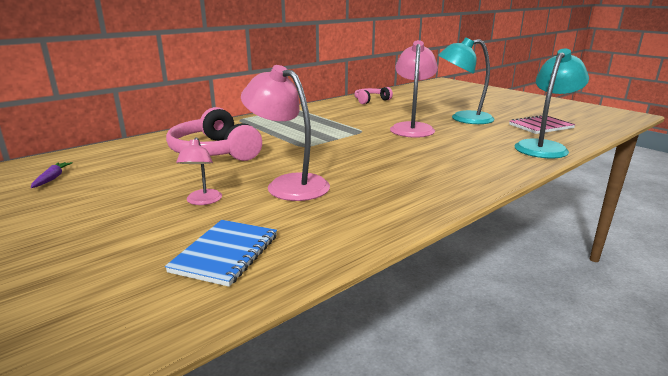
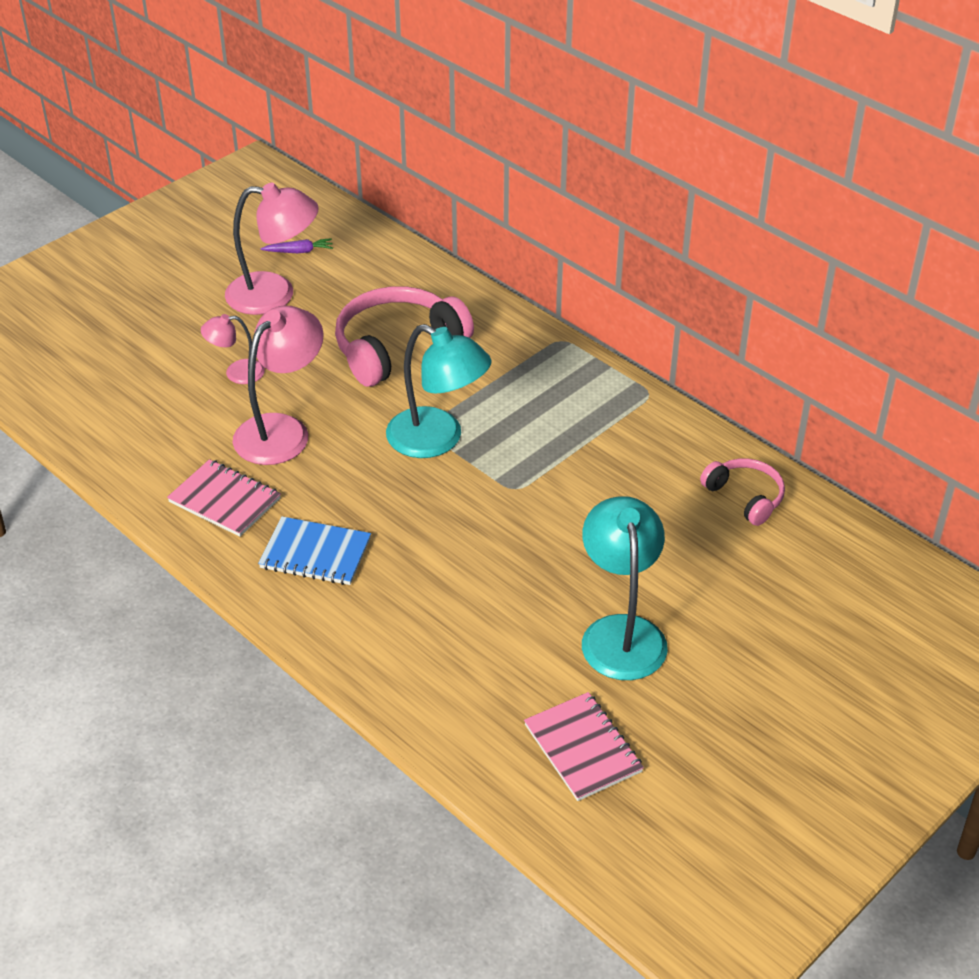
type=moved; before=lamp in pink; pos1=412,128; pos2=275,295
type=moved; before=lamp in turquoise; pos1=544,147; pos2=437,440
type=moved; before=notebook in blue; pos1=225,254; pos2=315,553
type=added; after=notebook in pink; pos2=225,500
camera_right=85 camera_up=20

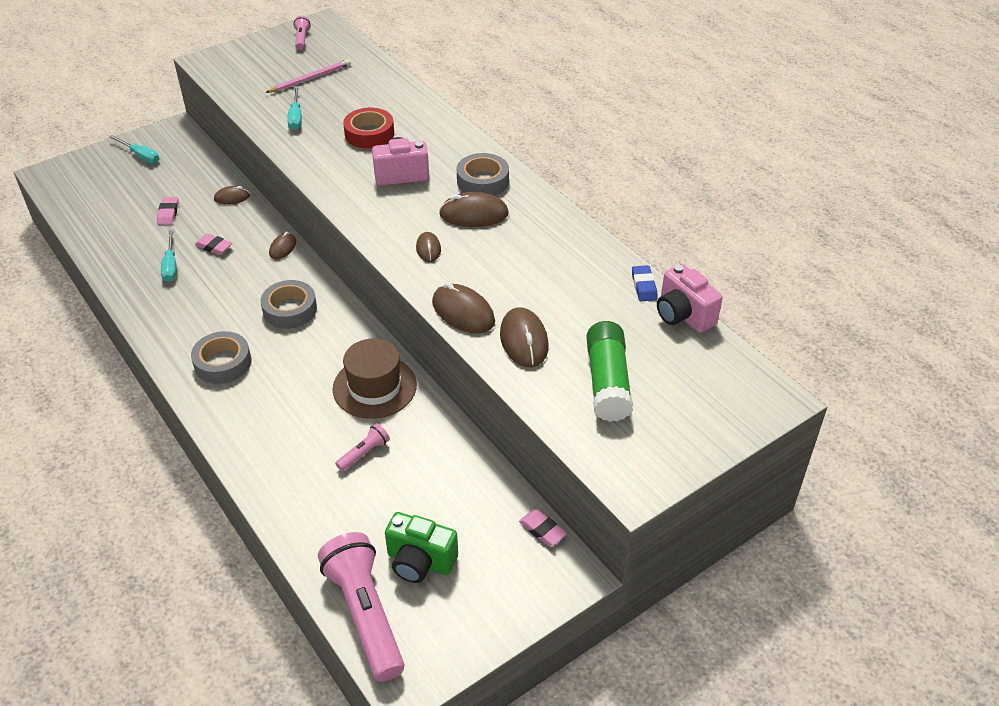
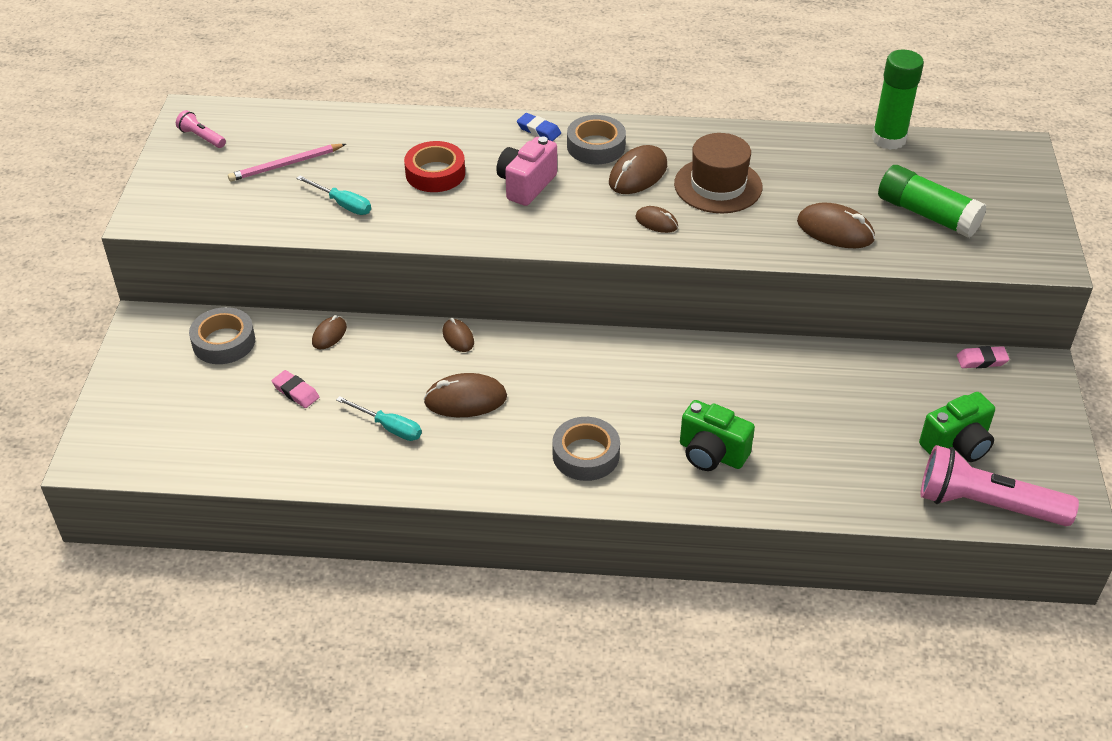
type=turned; before=pencil in pink; pos1=310,78; pos2=285,165; turn=-120
type=removed; before=screwdriver in turquoise; pos1=140,156
type=removed; before=eraser in pink; pos1=214,247
type=replaced; before=camera in pink; after=glue stick in green; pos1=683,315; pos2=888,139
type=moved; before=eraser in blue; pos1=644,286; pos2=539,130
type=moved; before=tape in grey; pos1=290,309; pos2=224,342
type=moved; before=mouse in brown; pos1=463,312; pos2=465,399
type=moved; before=hat in brown; pos1=374,387; pos2=718,185
type=removed; before=flashlight in pink; pos1=364,453
type=added; after=camera in green; pos2=711,454
camera_right=-50 camera_up=0

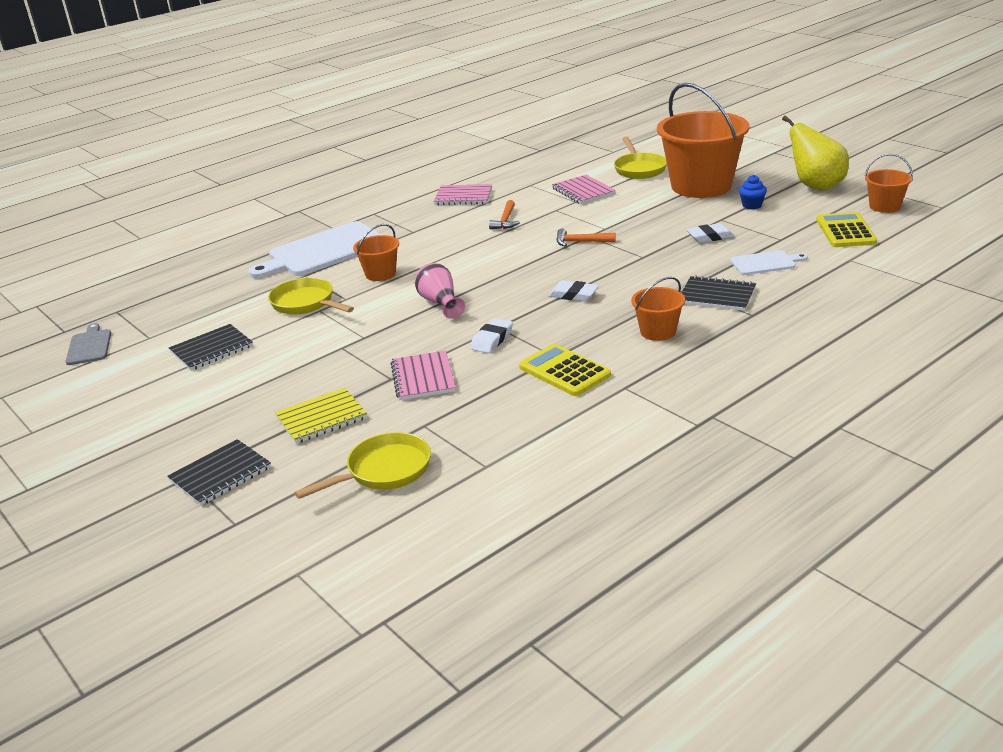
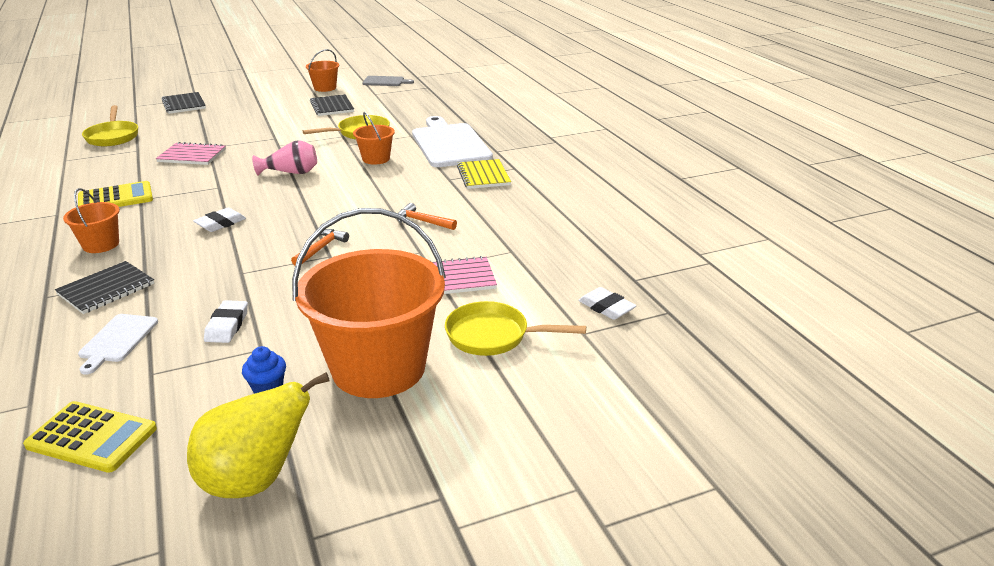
type=moved; before=bucket in orange; pos1=884,206; pos2=325,88
type=removed; before=notebook in pink; pos1=463,196
type=moved; before=eraser in white; pos1=492,339; pos2=606,307
type=moved; before=notebook in yellow; pos1=321,418; pos2=483,176
camera_right=105 camera_up=0

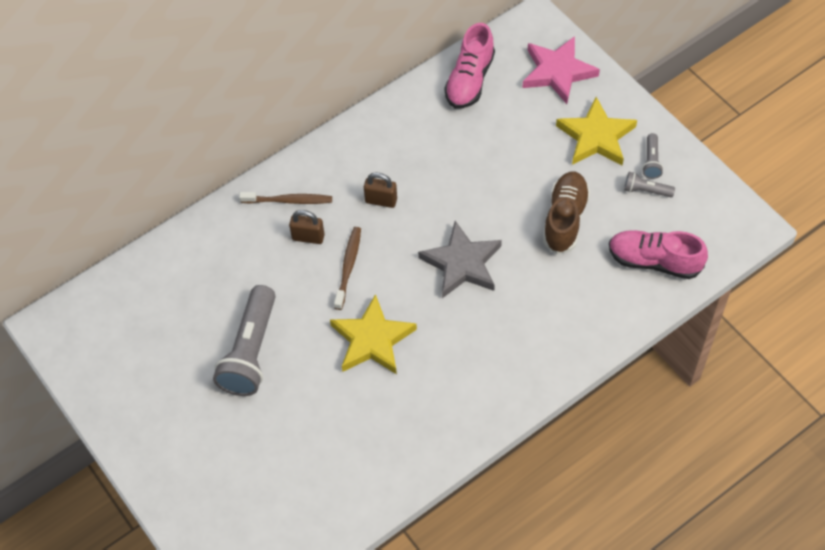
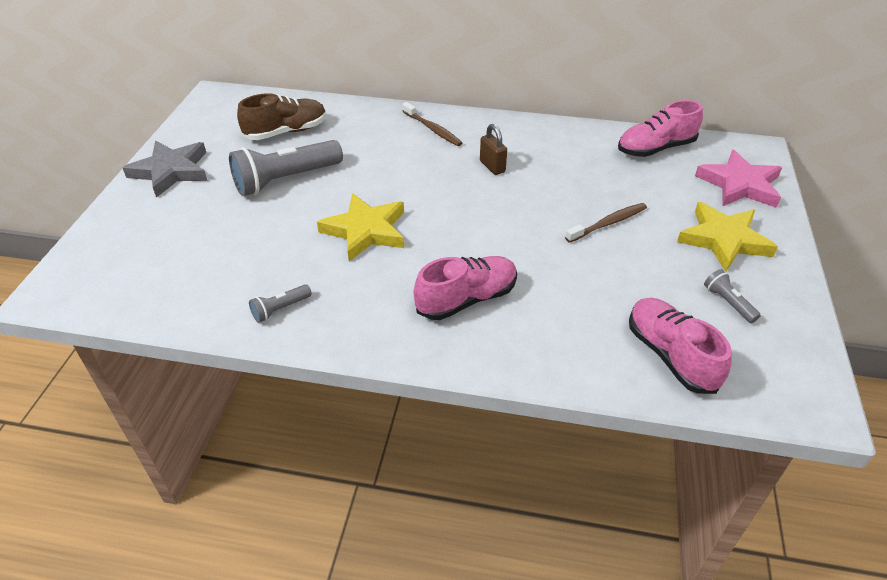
type=moved; before=flashlight in grey; pos1=651,161; pos2=280,309
type=moved; before=shoe in brown; pos1=565,219; pos2=286,132
type=removed; before=padlock in brown; pos1=308,237
type=moved; before=star in grey; pos1=462,263; pos2=171,171
type=moved; before=toothbrush in brown; pos1=348,267; pos2=608,223
type=added; after=shoe in pink; pos2=467,299
camera_right=45 camera_up=-15

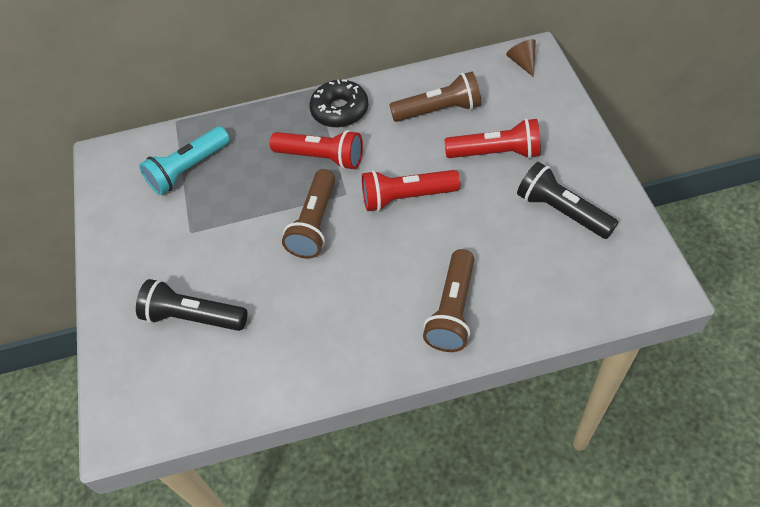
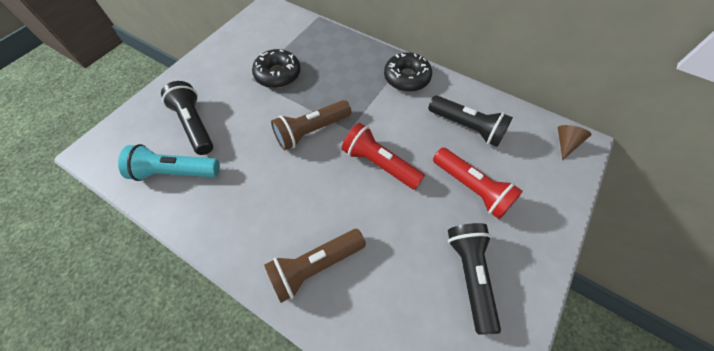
type=recoloured; before=flashlight in brown; after=flashlight in black; pos1=439,110; pos2=467,127
type=moved; before=flashlight in turquoise; pos1=188,169; pos2=175,172
type=removed; before=flashlight in red; pos1=322,157
type=added; after=donut in black; pos2=278,74
camera_right=40 camera_up=5

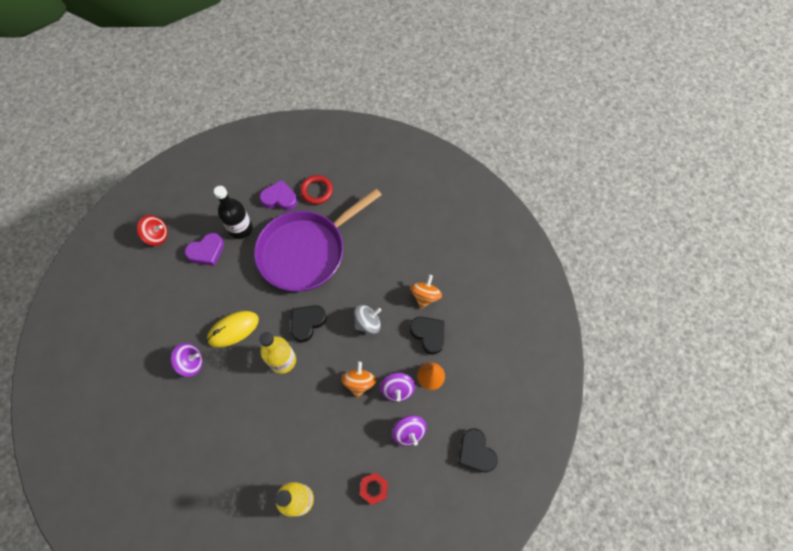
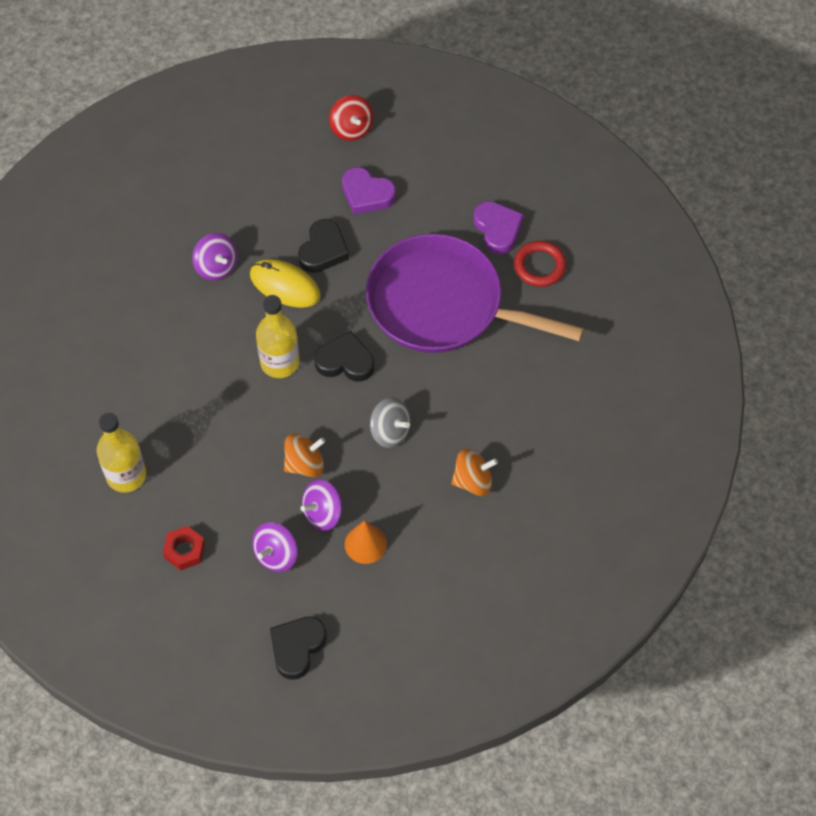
type=removed; before=bottle in black; pos1=240,228
type=moved; before=heart in black; pos1=428,334; pos2=323,250
camera_right=60 camera_up=-5

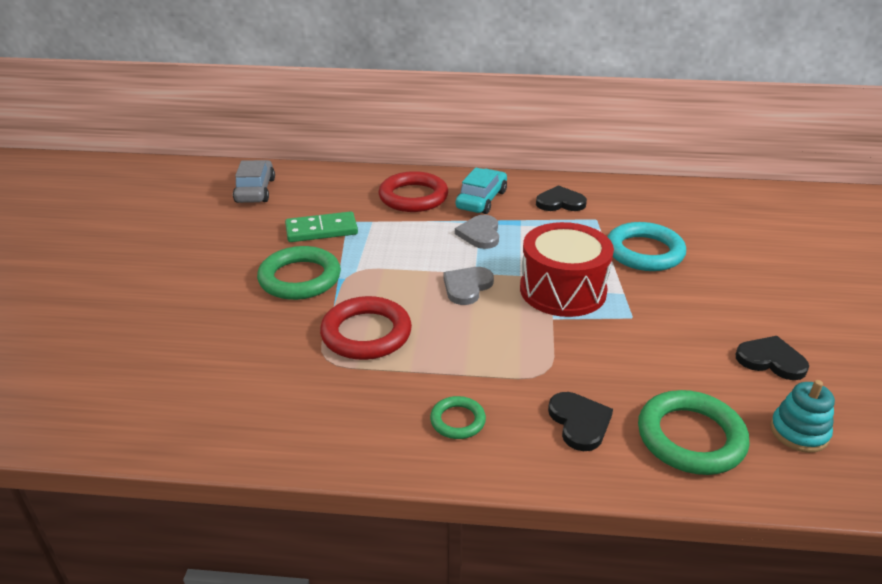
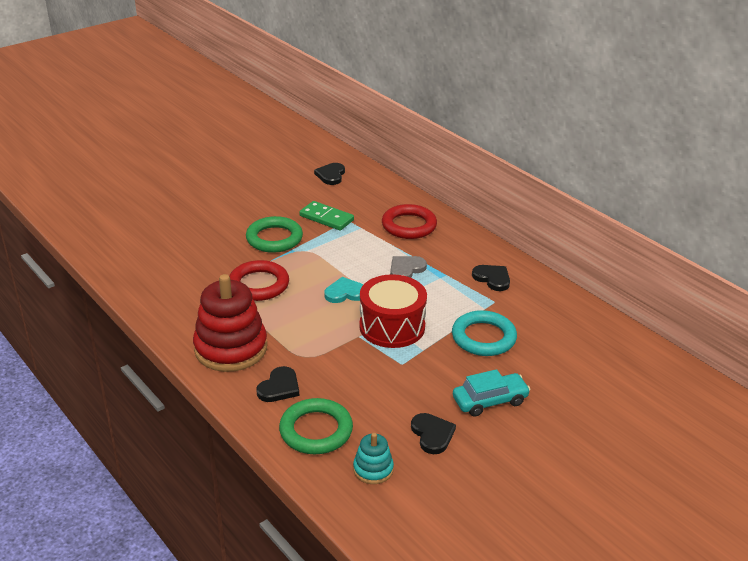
type=replaced; before=car in grey; after=heart in black; pos1=255,190; pos2=331,175
type=moved; before=car in turquoise; pos1=481,200; pos2=490,401
type=recoloured; before=heart in grey; after=heart in turquoise; pos1=467,287; pos2=345,293
type=replaced; before=ring in green; after=stacking toy in red; pos1=457,421; pos2=231,348
camera_right=45 camera_up=0

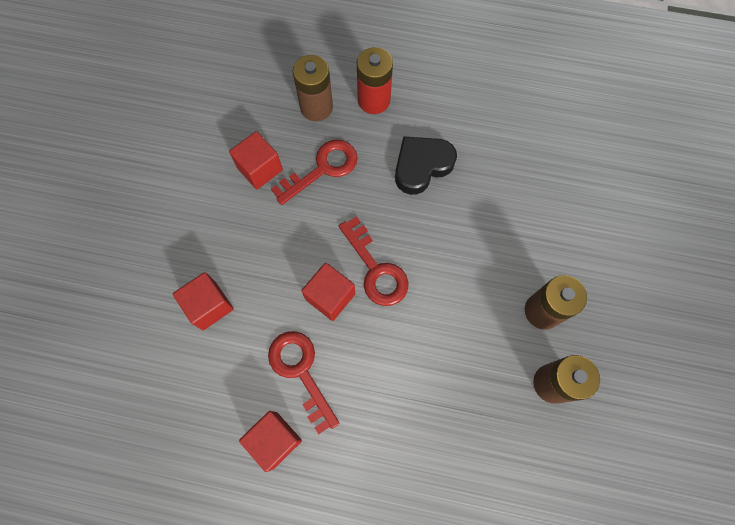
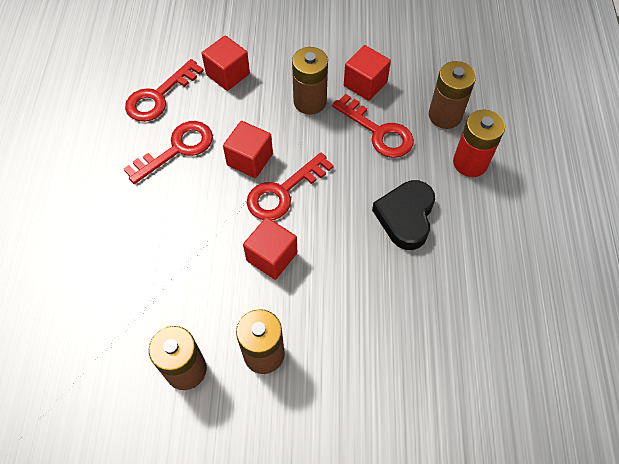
type=turned; before=heart in black; pos1=422,166; pos2=405,217; turn=-120
type=moved; before=cube in red; pos1=274,440; pos2=272,256
type=added; after=battery in brown; pos2=310,101
type=added; after=key in red; pos2=159,96
camera_right=80 camera_up=-10

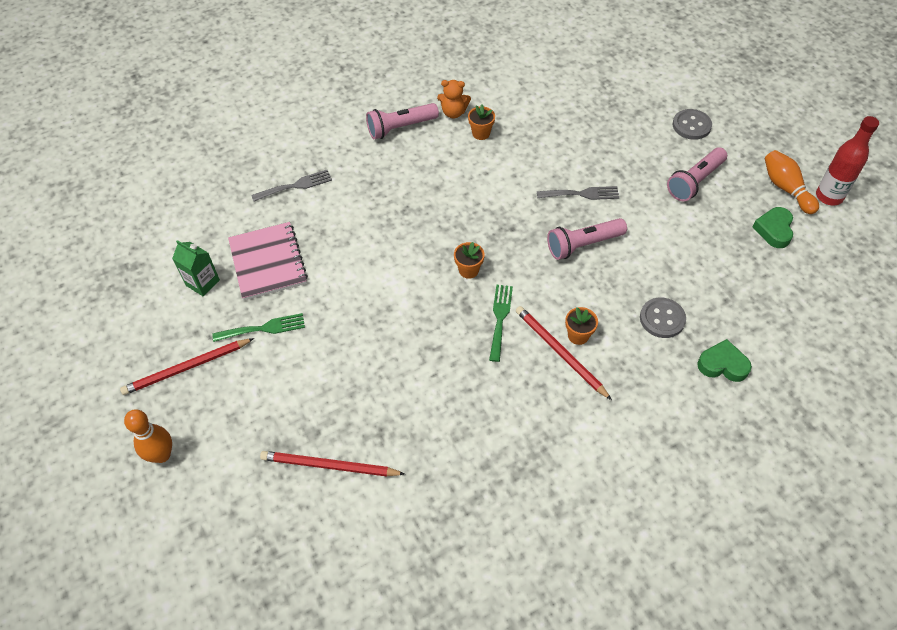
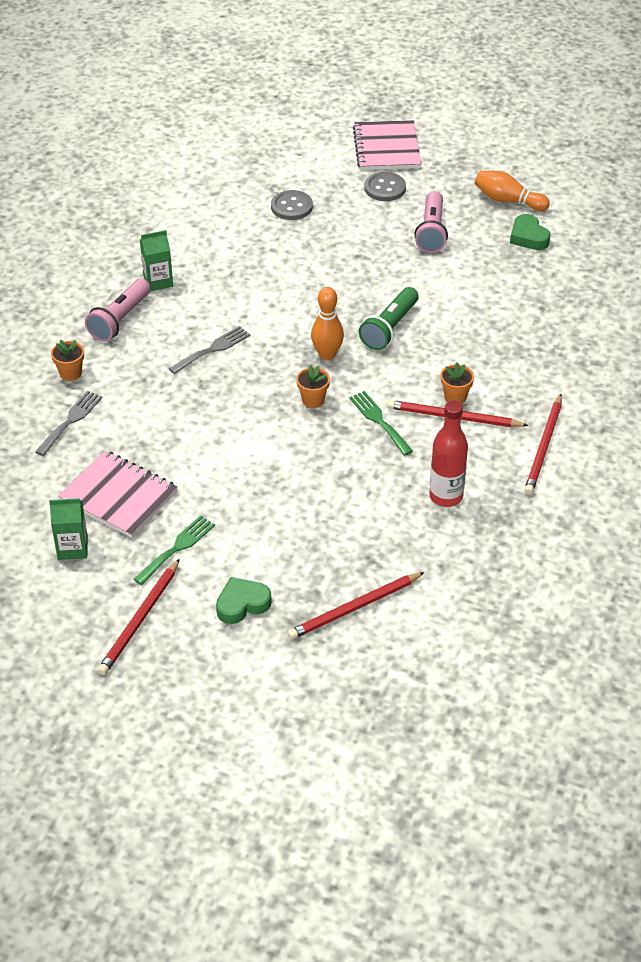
type=replaced; before=teddy bear in orange; after=carton in green; pos1=453,112; pos2=158,281
type=moved; before=flower pot in orange; pos1=481,133; pos2=70,373
type=moved; before=bottle in red; pos1=829,196; pos2=446,496
type=moved; before=fork in grey; pos1=582,194; pos2=213,349
type=recoloured; before=flashlight in pink; after=flashlight in green; pos1=583,245; pos2=389,328
type=moved; before=button in grey; pos1=662,319; pos2=291,207
type=moved; before=heart in green; pos1=722,365; pos2=242,604
type=moved; before=bowling pin in orange; pos1=162,455; pos2=327,354
type=added; after=notebook in pink; pos2=386,148
type=added; after=pencil in red; pos2=543,447
camera_right=-40 camera_up=-10

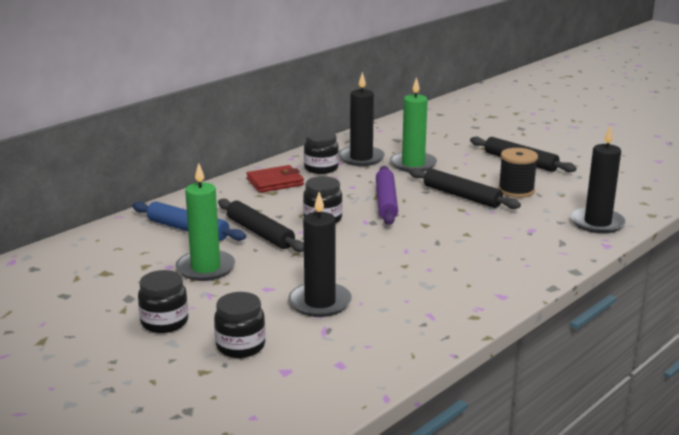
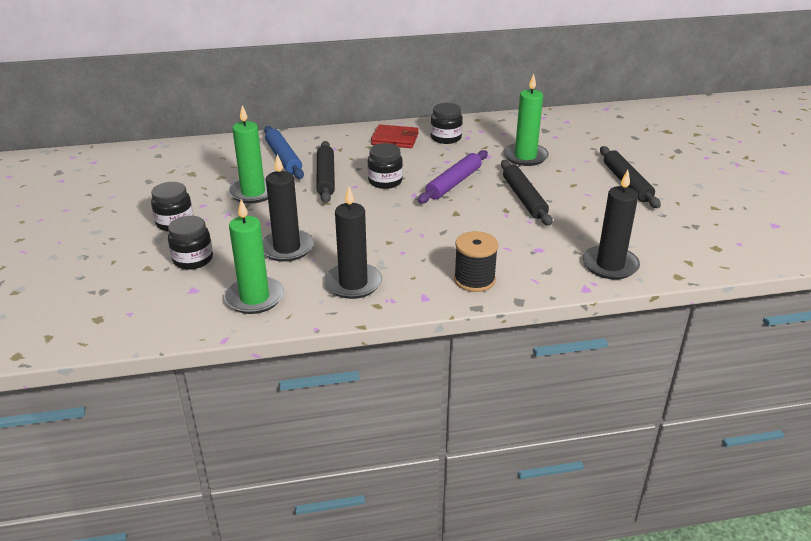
type=moved; before=candle in black; pos1=361,158; pos2=353,283
type=moved; before=spool in black; pos1=516,190; pos2=474,280
type=added; after=candle in green; pos2=254,298
camera_right=35 camera_up=10

